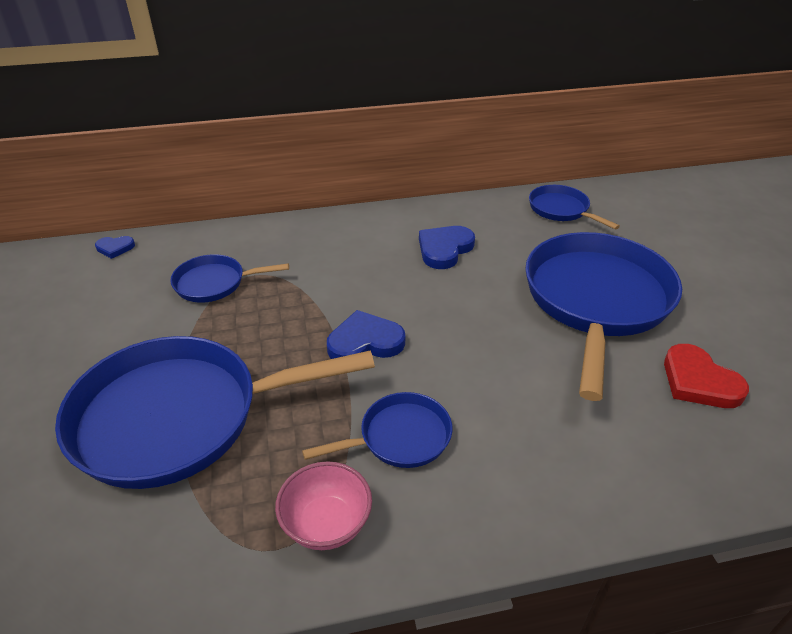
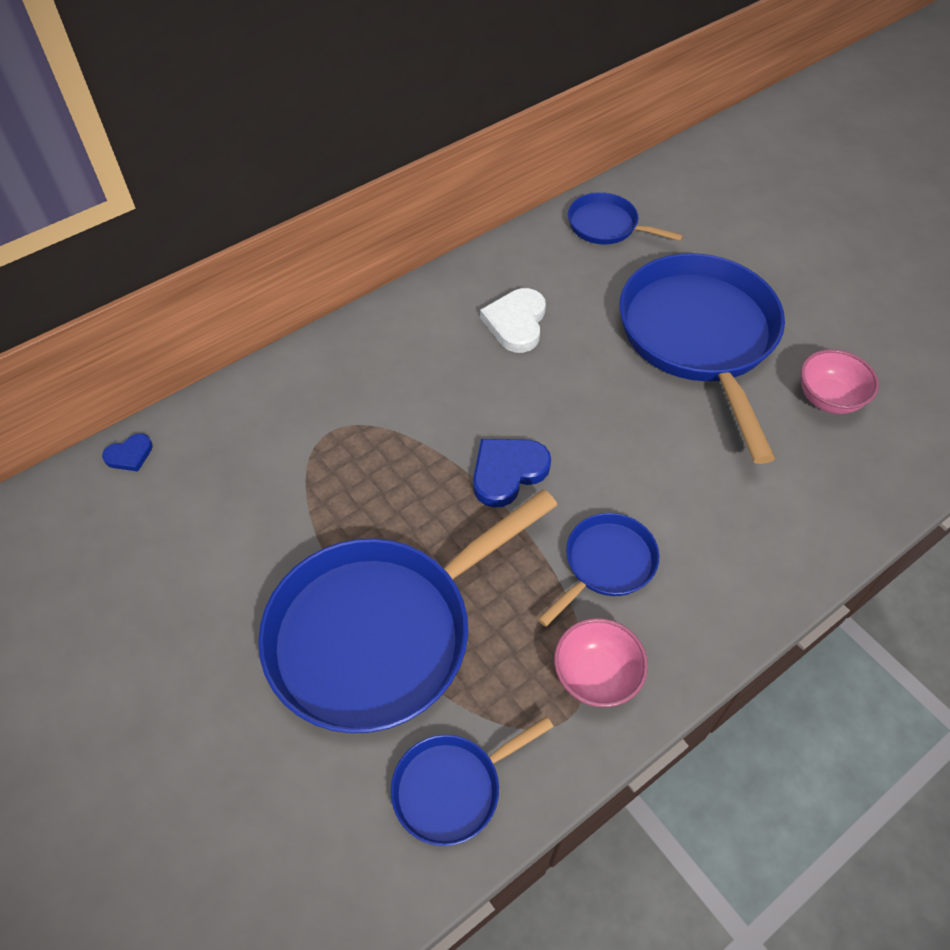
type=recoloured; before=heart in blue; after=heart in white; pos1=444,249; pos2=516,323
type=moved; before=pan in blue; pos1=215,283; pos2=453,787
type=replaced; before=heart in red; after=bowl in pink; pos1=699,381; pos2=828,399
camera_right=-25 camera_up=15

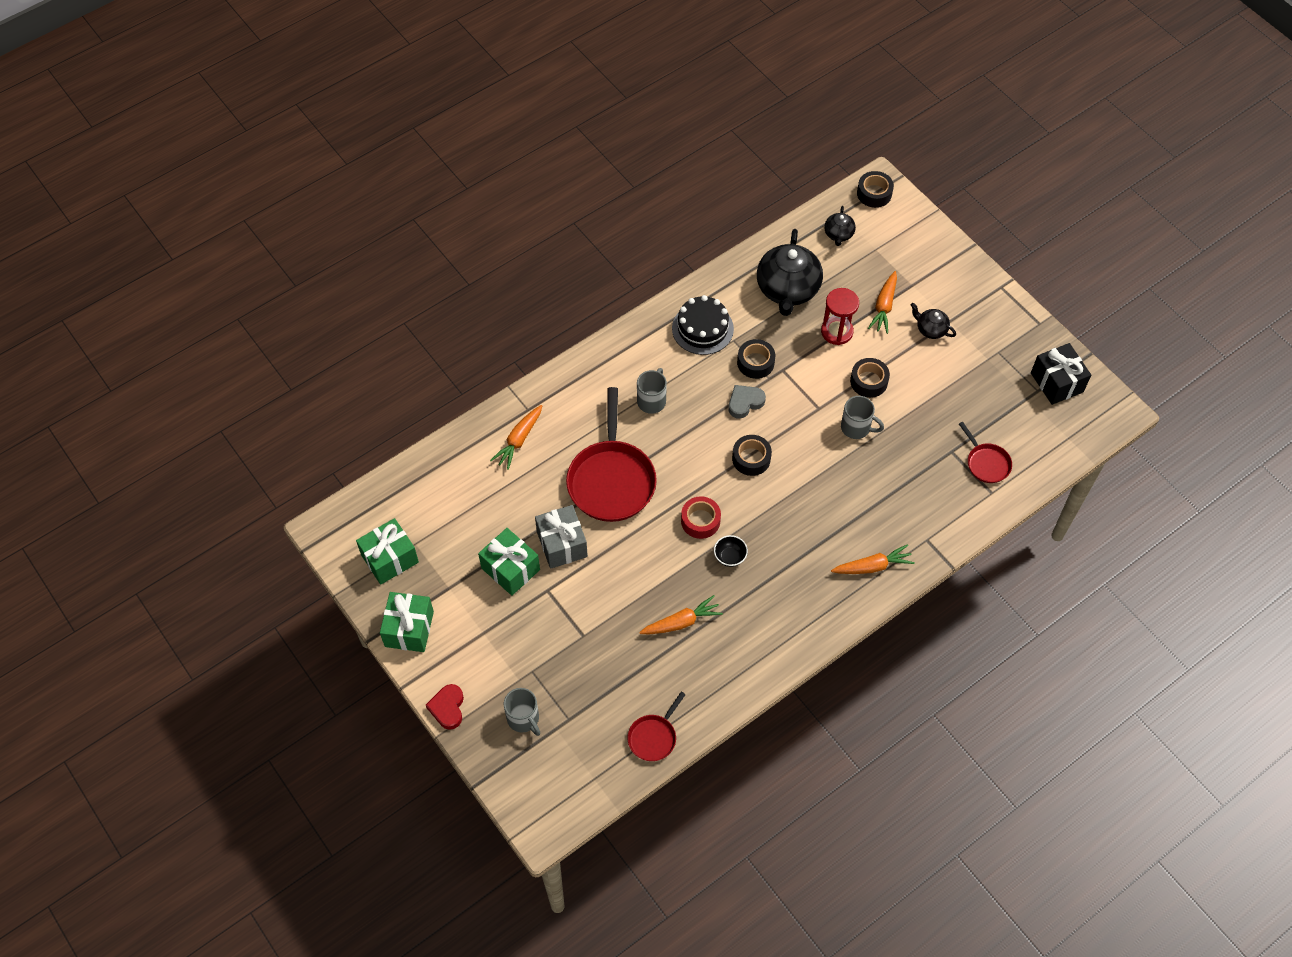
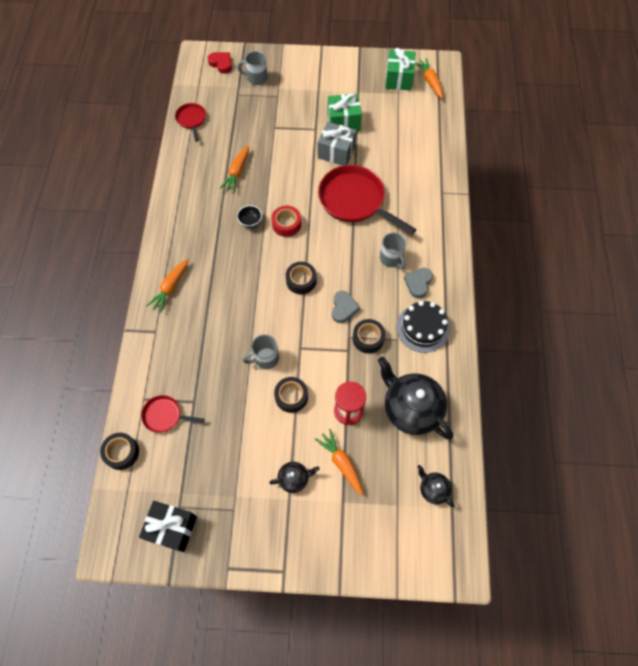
type=moved; before=tape in black; pos1=874,193; pos2=121,452
type=moved; before=carrot in orange; pos1=519,440; pos2=430,81
type=removed; before=gift in green; pos1=409,629
type=moved; before=heart in red; pos1=447,708; pos2=221,64
type=added; after=heart in grey; pos2=418,283
camera_right=130 camera_up=5

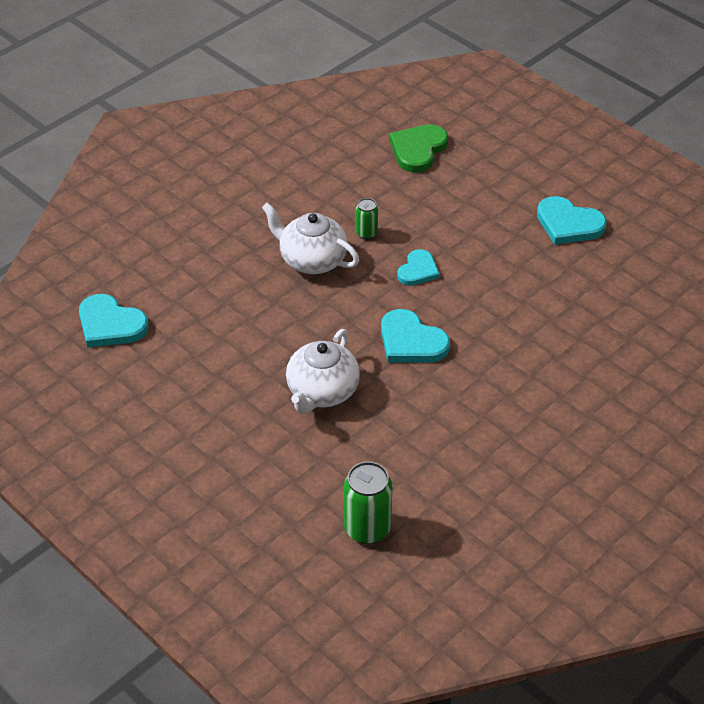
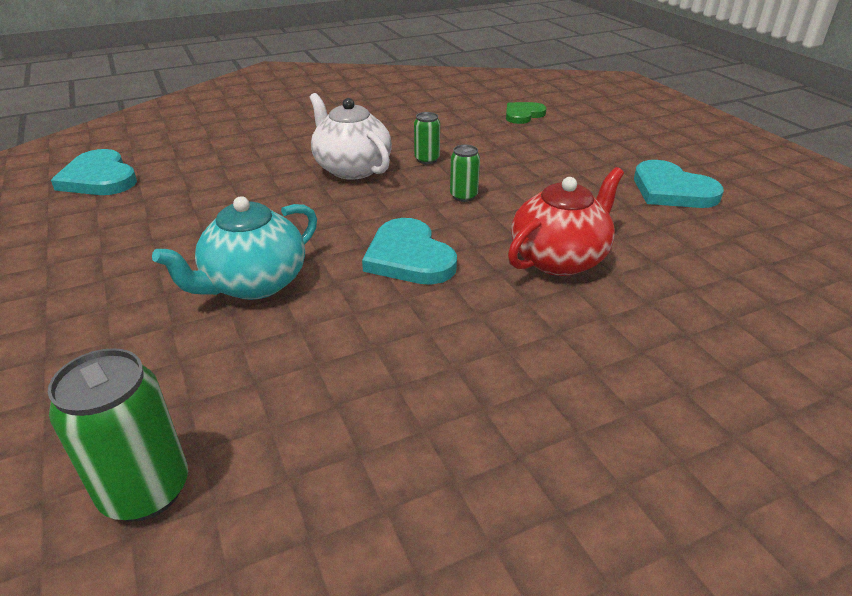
type=resized; before=heart in green; pos1=418,149; pos2=523,115; scale=0.66
type=replaced; before=heart in turquoise; after=can in green; pos1=418,270; pos2=463,196
type=recoloured; before=teapot in white; after=teapot in turquoise; pos1=322,392; pos2=254,284
type=added; after=teapot in red; pos2=559,259
camera_right=20 camera_up=-10

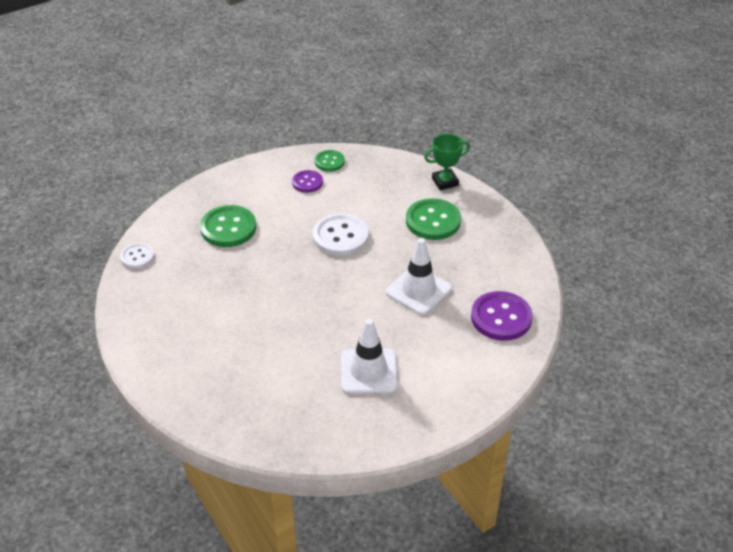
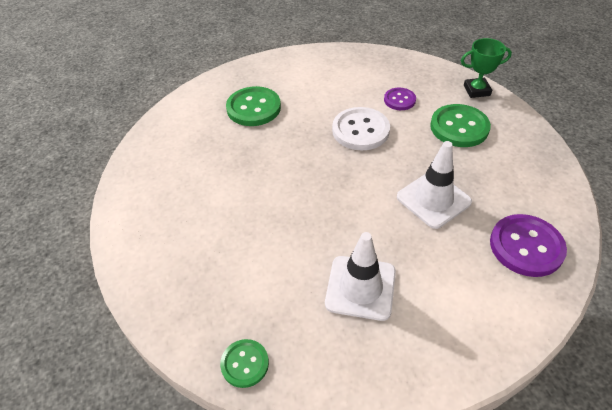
type=moved; before=button in green; pos1=329,162; pos2=245,364
type=moved; before=button in purple; pos1=307,182; pos2=399,100
type=removed; before=button in white; pos1=137,257
camera_right=15 camera_up=5

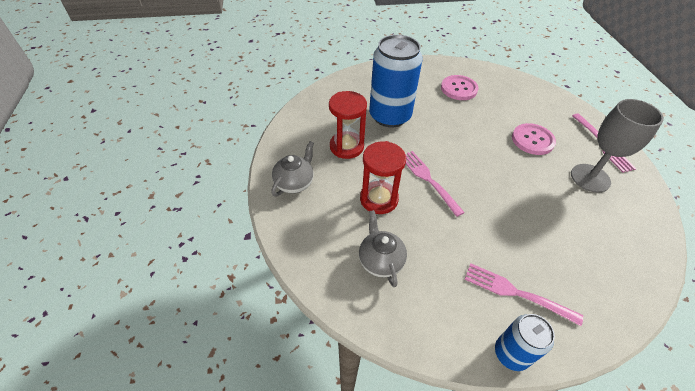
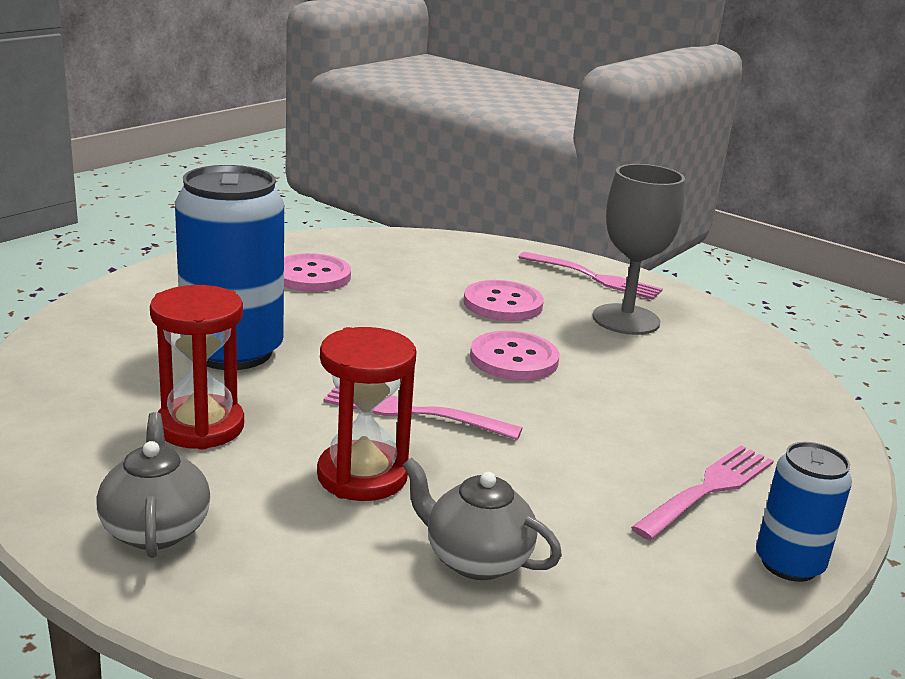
type=turned; before=fork in pink; pos1=517,293; pos2=707,490; turn=150
type=added; after=button in pink; pos2=514,359
camera_right=-45 camera_up=-25

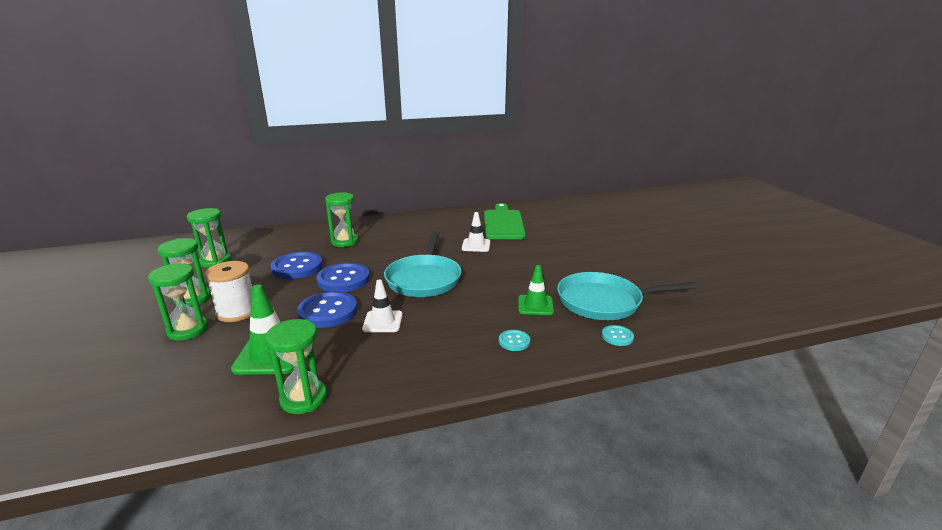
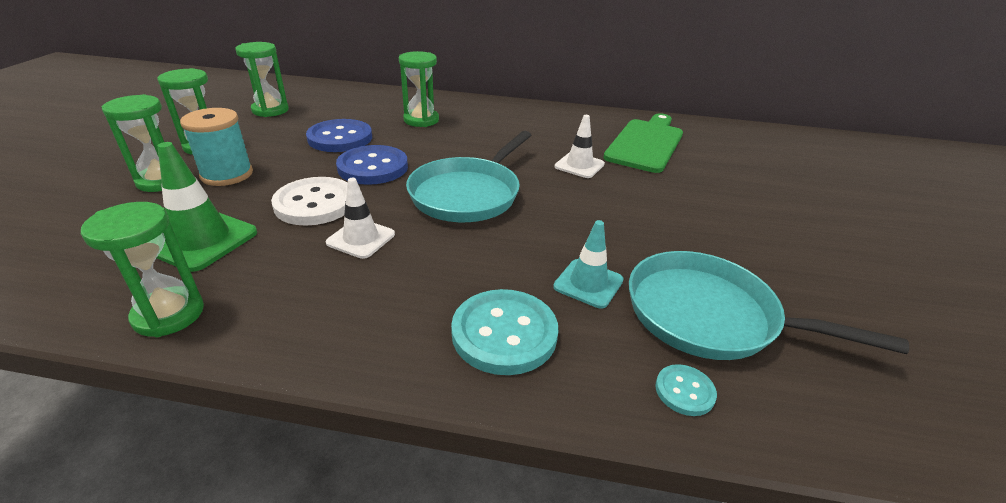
type=recoloured; before=spool in white; after=spool in turquoise; pos1=237,312; pos2=227,174
type=recoloured; before=traffic cone in green; after=traffic cone in turquoise; pos1=535,305; pos2=588,283
type=recoloured; before=button in blue; after=button in white; pos1=328,311; pos2=315,203
type=resized; before=button in turquoise; pos1=514,341; pos2=504,333; scale=2.02
camera_right=25 camera_up=10

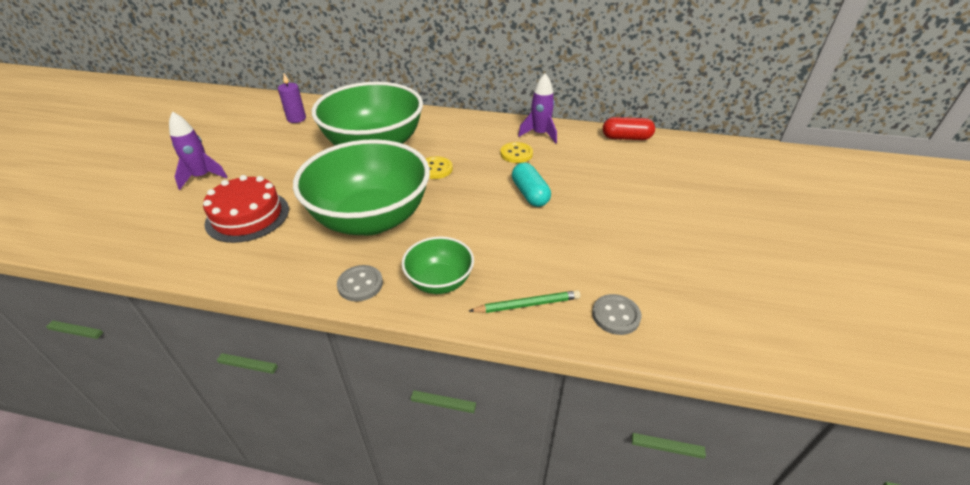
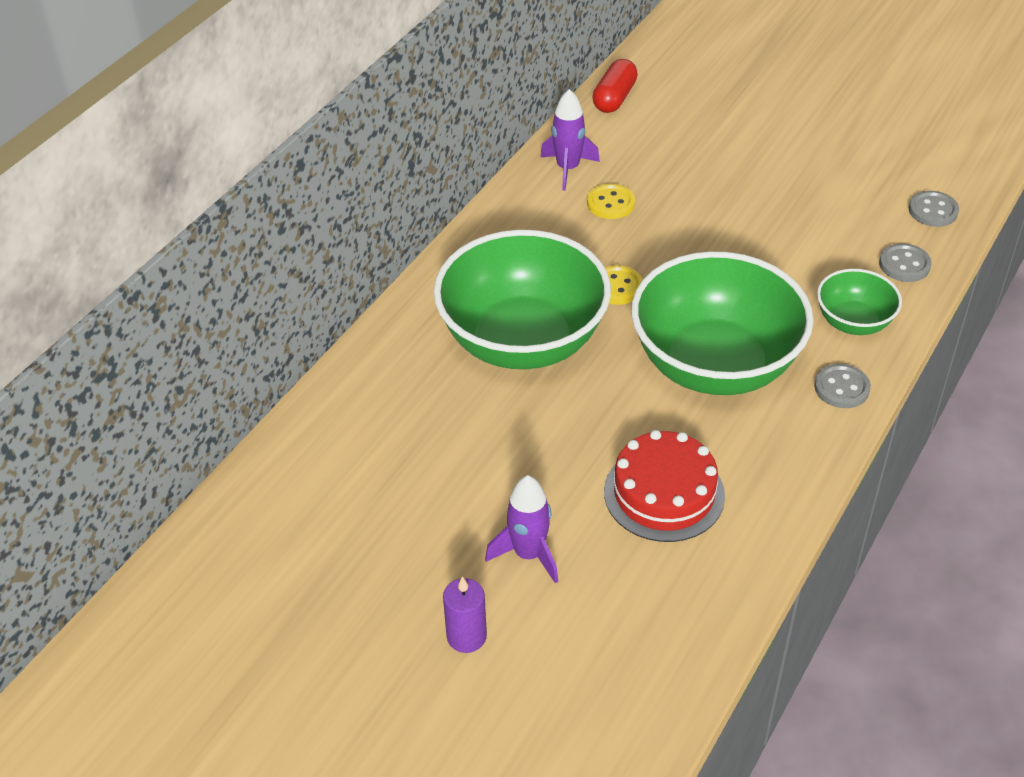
type=moved; before=candle in purple; pos1=296,119; pos2=466,636
type=removed; before=capsule in turquoise; pos1=530,194
type=replaced; before=pencil in green; after=button in grey; pos1=527,304; pos2=904,265
camera_right=-70 camera_up=5

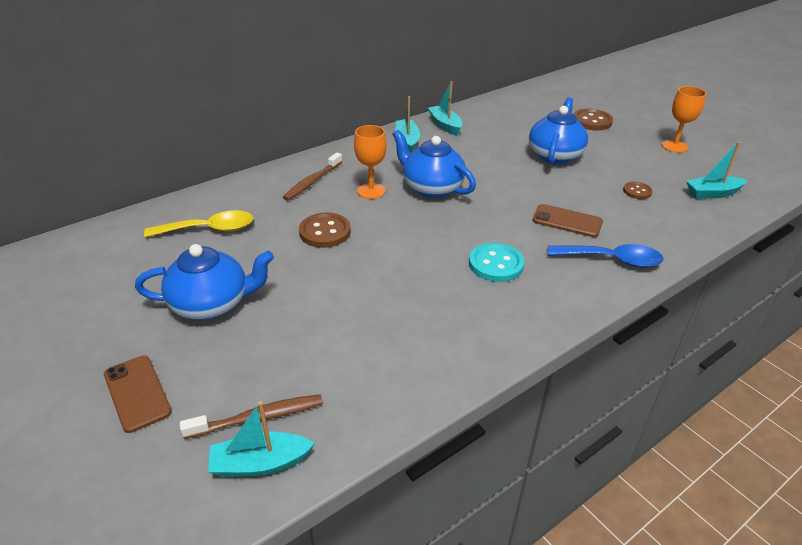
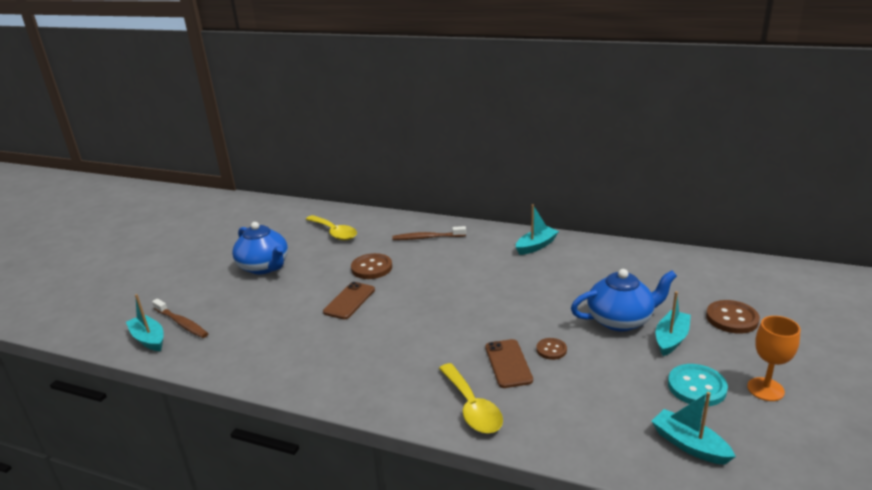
type=moved; before=boat in turquoise; pos1=445,125; pos2=671,339
type=removed; before=goblet in orange; pos1=371,191
type=removed; before=teapot in blue; pos1=431,188
type=moved; before=button in brown; pos1=637,191; pos2=551,350
type=moved; before=button in turquoise; pos1=496,264; pos2=696,387
type=recoloured; before=spoon in blue; after=spoon in yellow; pos1=612,260; pos2=472,407
type=moved; before=phone in brown; pos1=137,393; pos2=349,301
camera_right=60 camera_up=-10

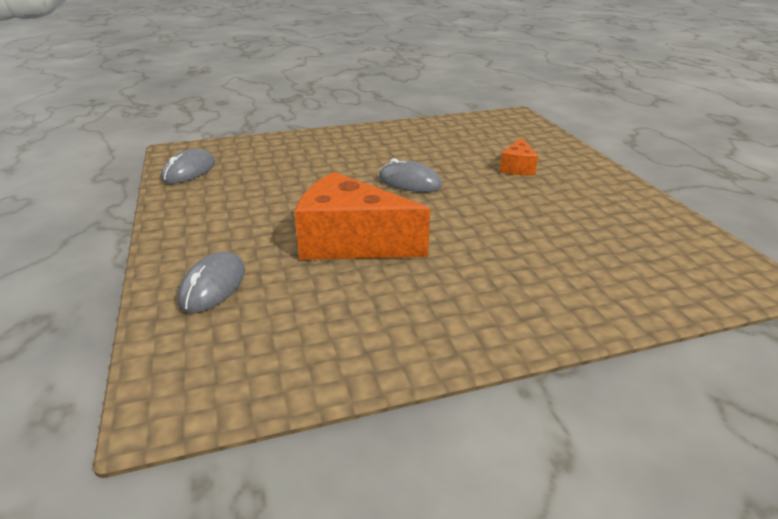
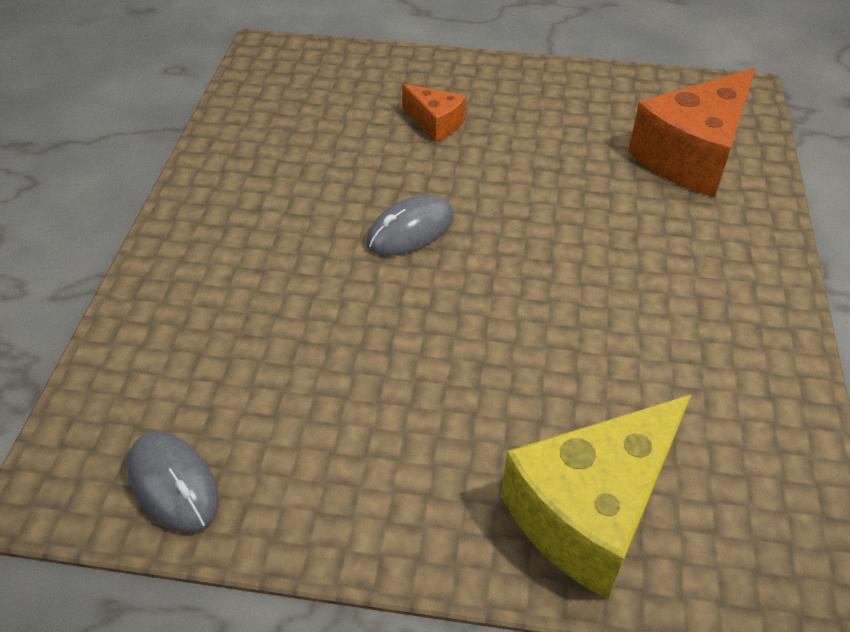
type=moved; before=cheese in orange; pos1=351,242; pos2=692,155
type=replaced; before=mouse in grey; after=cheese in yellow; pos1=213,286; pos2=591,512
camera_right=-65 camera_up=15

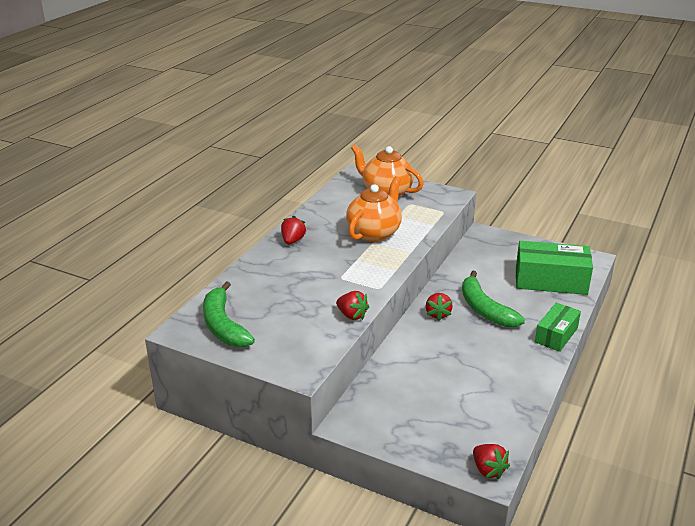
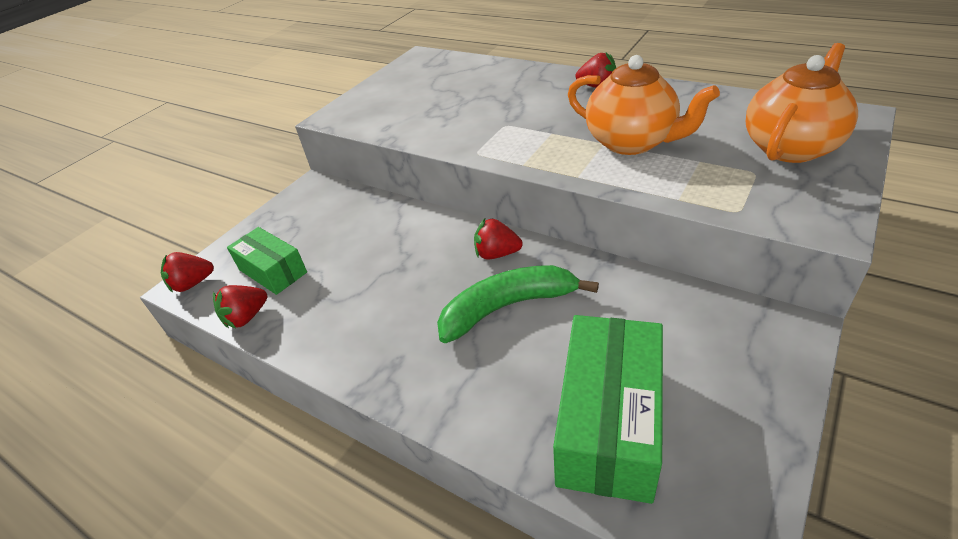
type=removed; before=banana in green; pos1=223,325
type=moved; before=strawberry in red; pos1=352,315; pos2=246,317
type=moved; before=box in green; pos1=556,335; pos2=273,271
camera_right=100 camera_up=10

